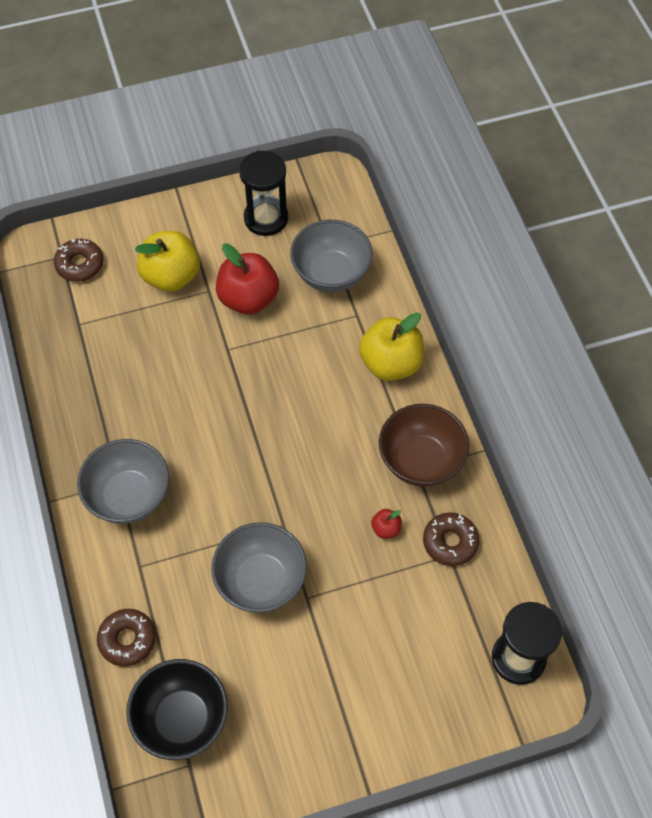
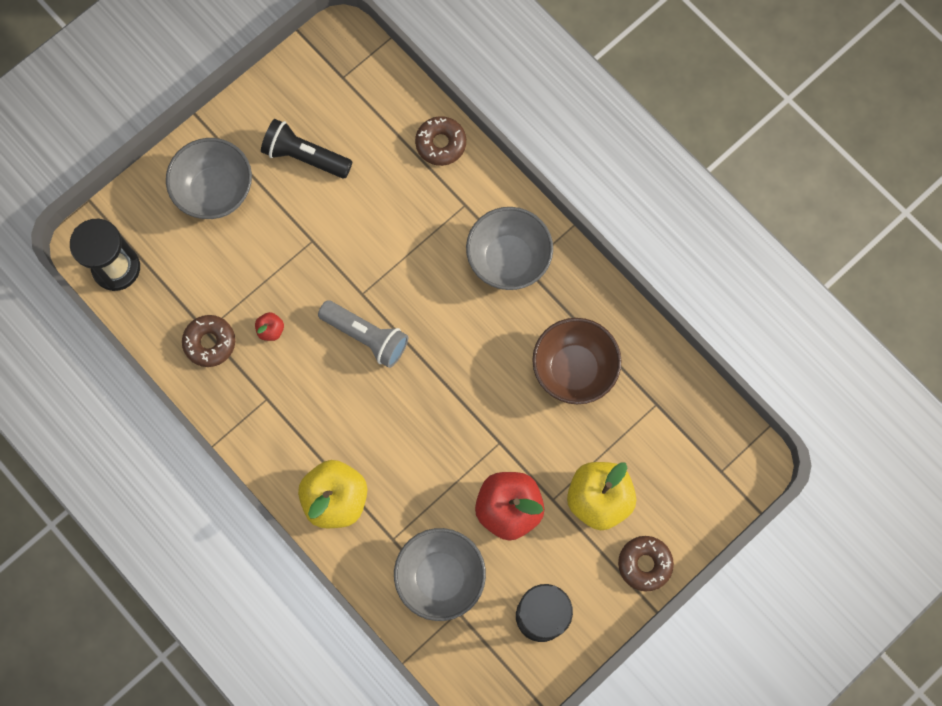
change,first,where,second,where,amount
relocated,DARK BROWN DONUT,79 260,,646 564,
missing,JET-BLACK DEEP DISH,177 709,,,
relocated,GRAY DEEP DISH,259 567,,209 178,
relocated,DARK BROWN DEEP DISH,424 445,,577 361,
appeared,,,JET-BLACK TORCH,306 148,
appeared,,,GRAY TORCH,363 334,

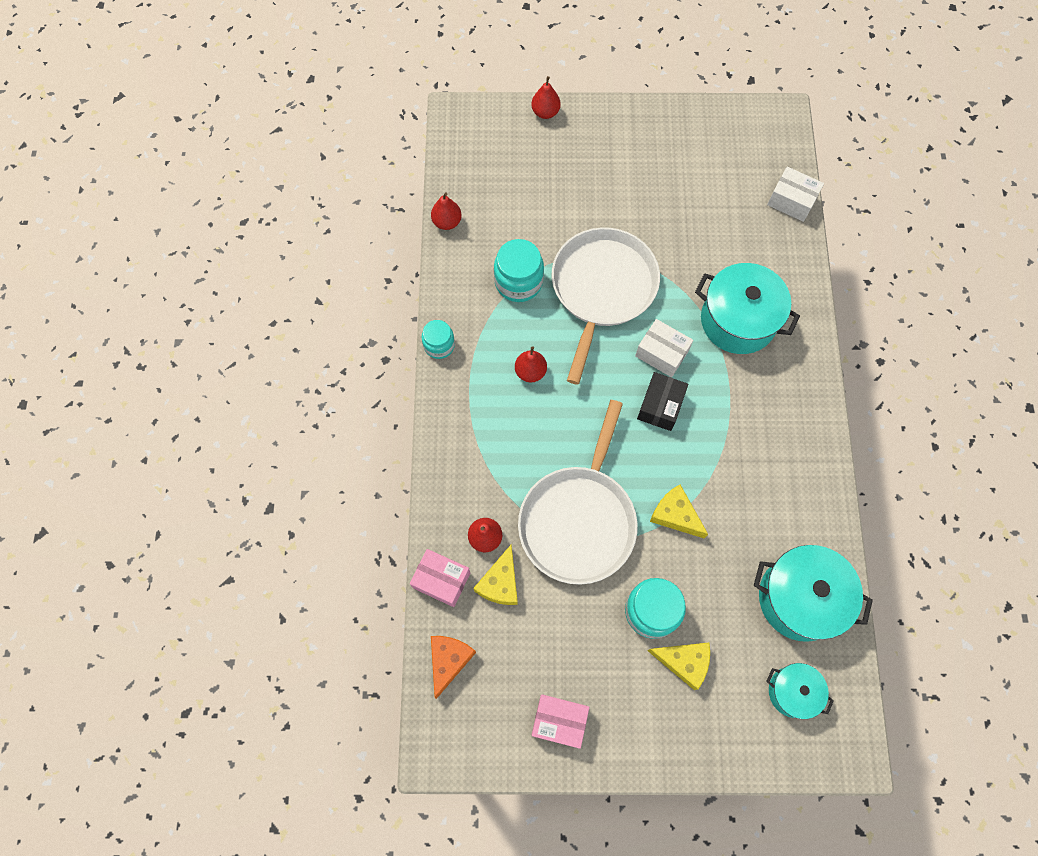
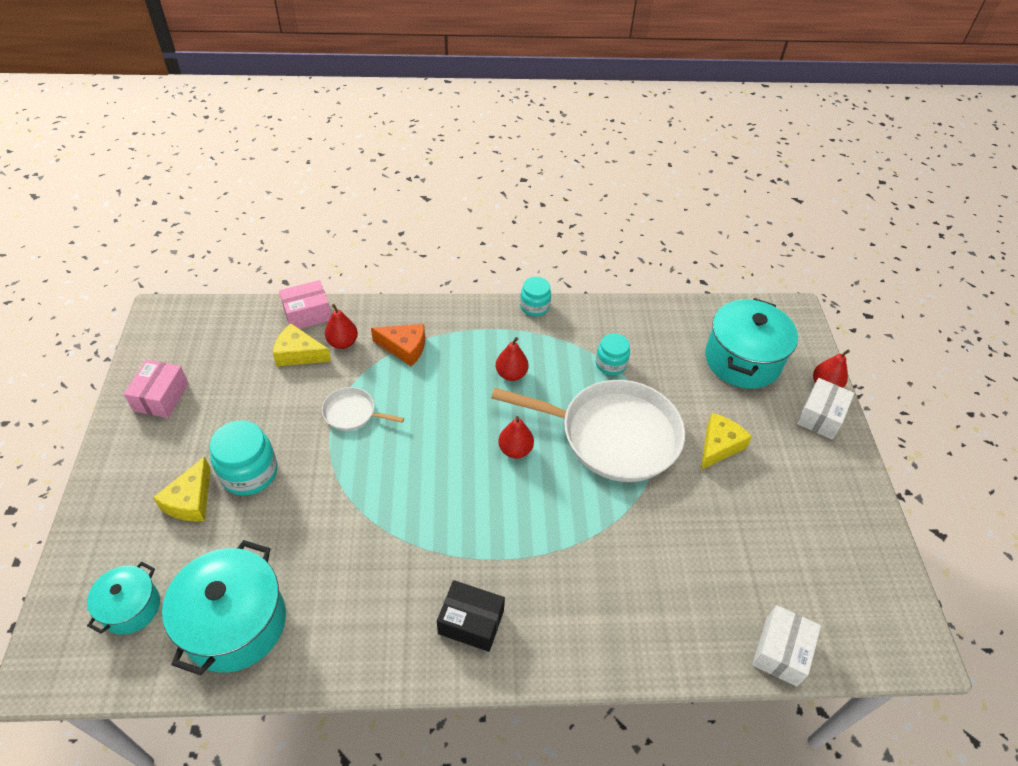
change,first,where,second,where,amount
spun,ROSY PARCEL,440 578,,305 304,45 degrees clockwise
relocated,RED PEAR FRUIT,446 211,,516 437,
relocated,ORANGE PIECE OF CHEESE,453 667,,398 345,
size,TEAL PRESERVE JAR,519 270,,613 354,x0.63
size,WHITE FRYING PAN,578 492,,363 409,x0.44
relocated,WHITE PARCEL,664 348,,825 408,
relocated,JET-BLACK PARCEL,662 401,,471 616,
relocated,YELLOW PIECE OF CHEESE,679 511,,726 441,
relocated,TEAL COOKING POT,747 308,,751 343,

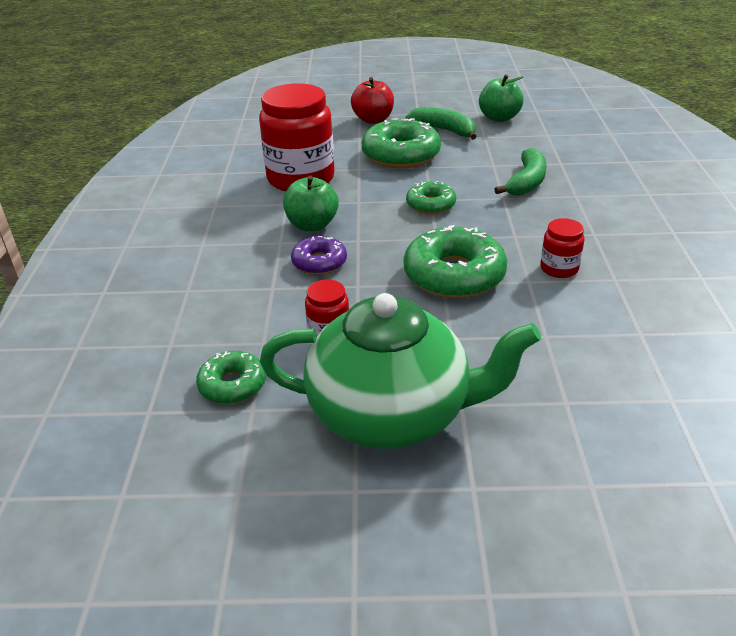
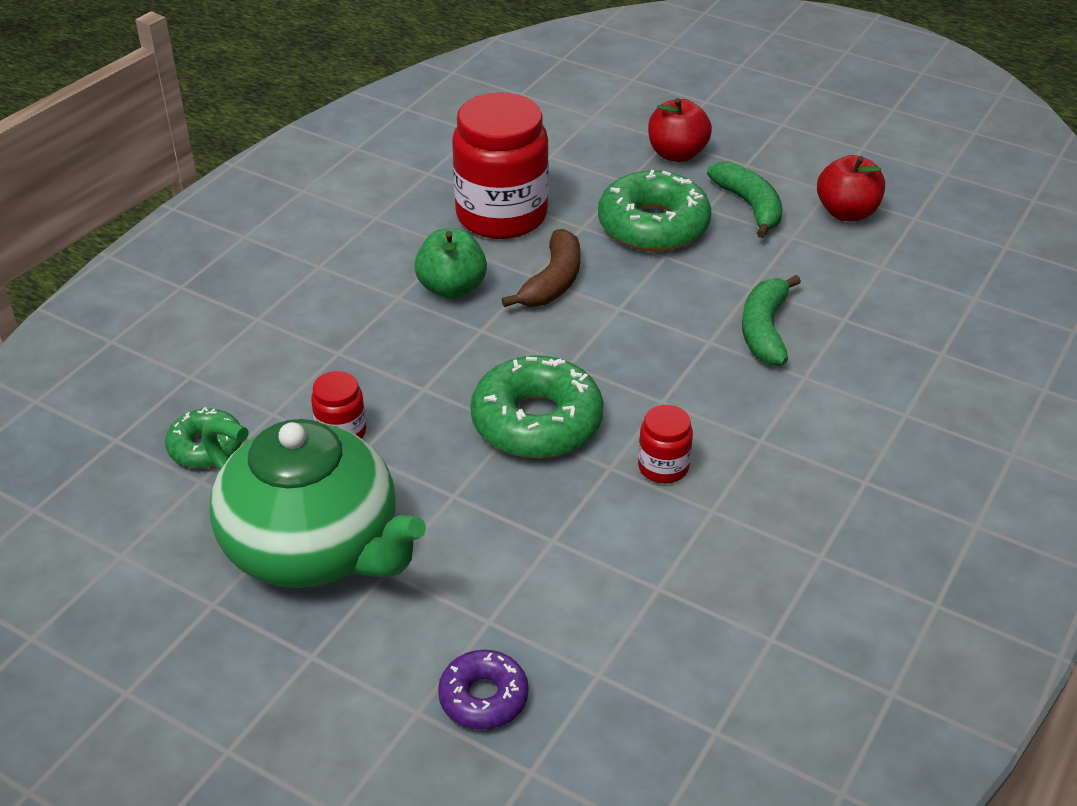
change,first,where,second,where,amount
relocated,ROYAL PURPLE DONUT,319 255,,483 690,
missing,EMERALD DONUT,431 197,,,
colour,EMERALD APPLE FRUIT,501 98,RED APPLE FRUIT,851 188,
spun,EMERALD TOY BANANA,520 172,,771 320,135 degrees clockwise
appeared,,,DARK BROWN TOY BANANA,540 268,

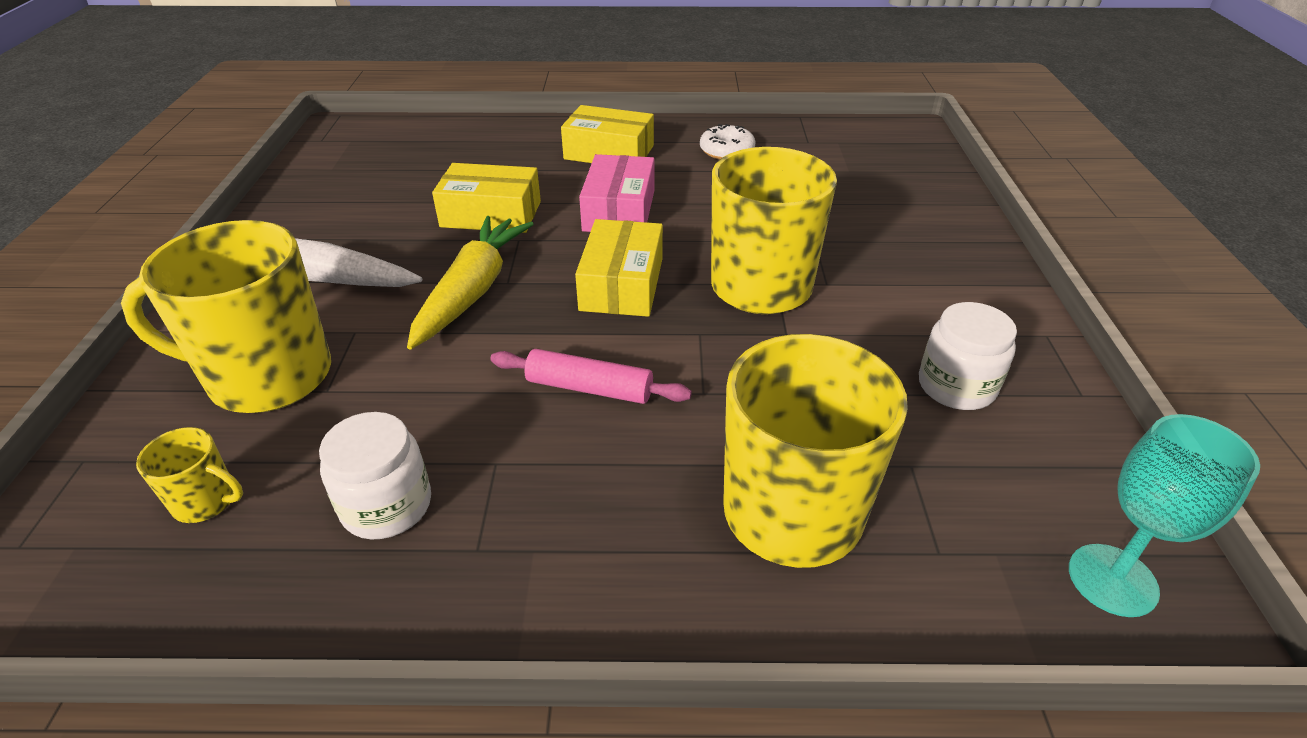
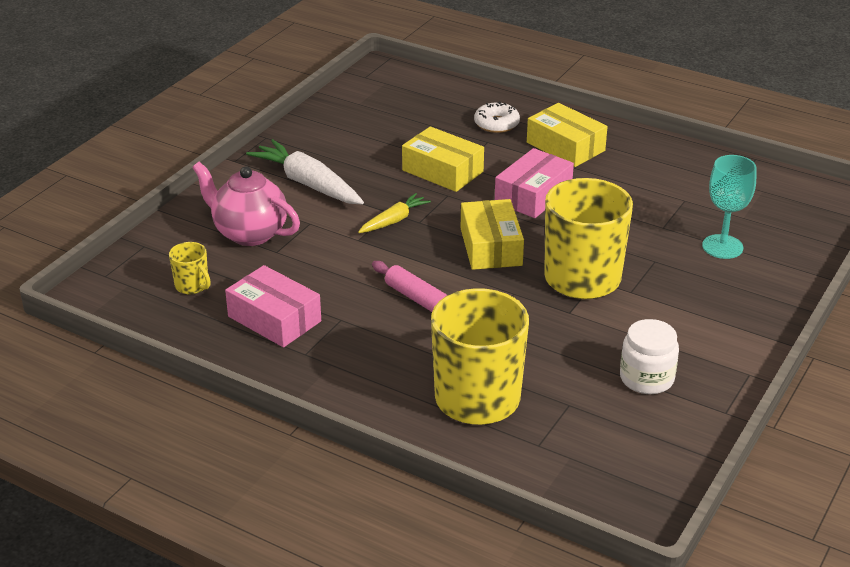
change,first,where,second,where,amount
exchanged,YELLOW MUG,226 316,ROSY TEA POT,246 204,
exchanged,WHITE PRESERVE JAR,375 475,ROSY PARCEL,273 306,
size,YELLOW CARROT,470 283,,394 213,x0.57
spun,YELLOW PARCEL,619 268,,492 234,45 degrees counterclockwise
relocated,WHITE DONUT,728 142,,497 117,
relocated,TEAL CHALICE,1164 515,,729 207,

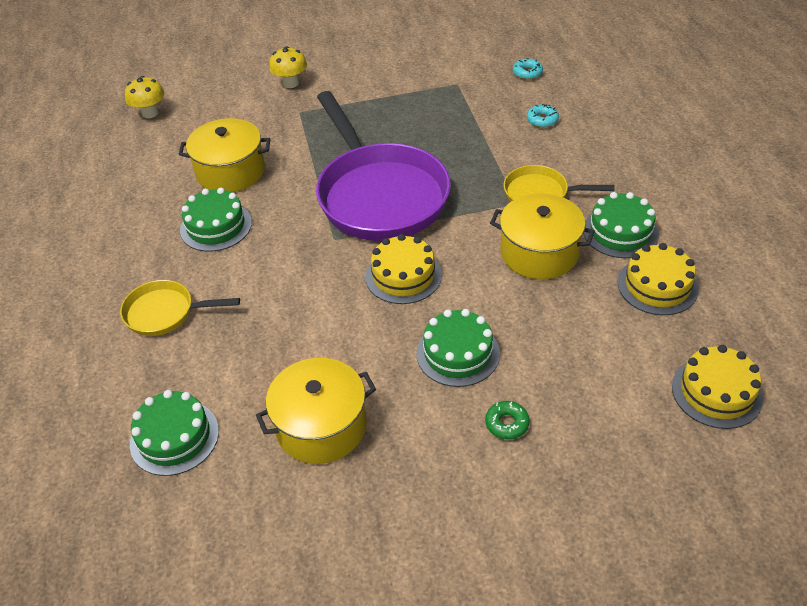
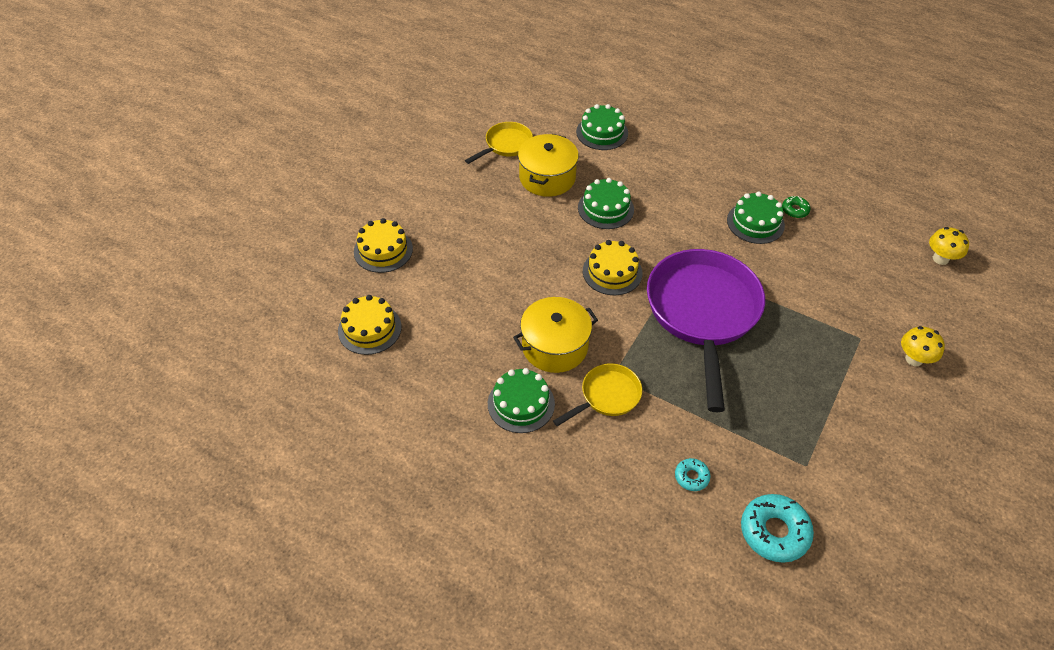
change,first,where,second,where,amount
relocated,YELLOW FRYING PAN,180 308,,499 143,
missing,YELLOW COOKING POT,224 155,,,
spun,ROYAL PURPLE FRYING PAN,383 166,,706 330,75 degrees clockwise
relocated,EMERALD GATEAU,458 348,,606 203,
relocated,EMERALD DONUT,507 420,,796 207,
size,TEAL DONUT,528 69,,777 528,x1.92
relocated,YELLOW GATEAU,658 279,,383 245,

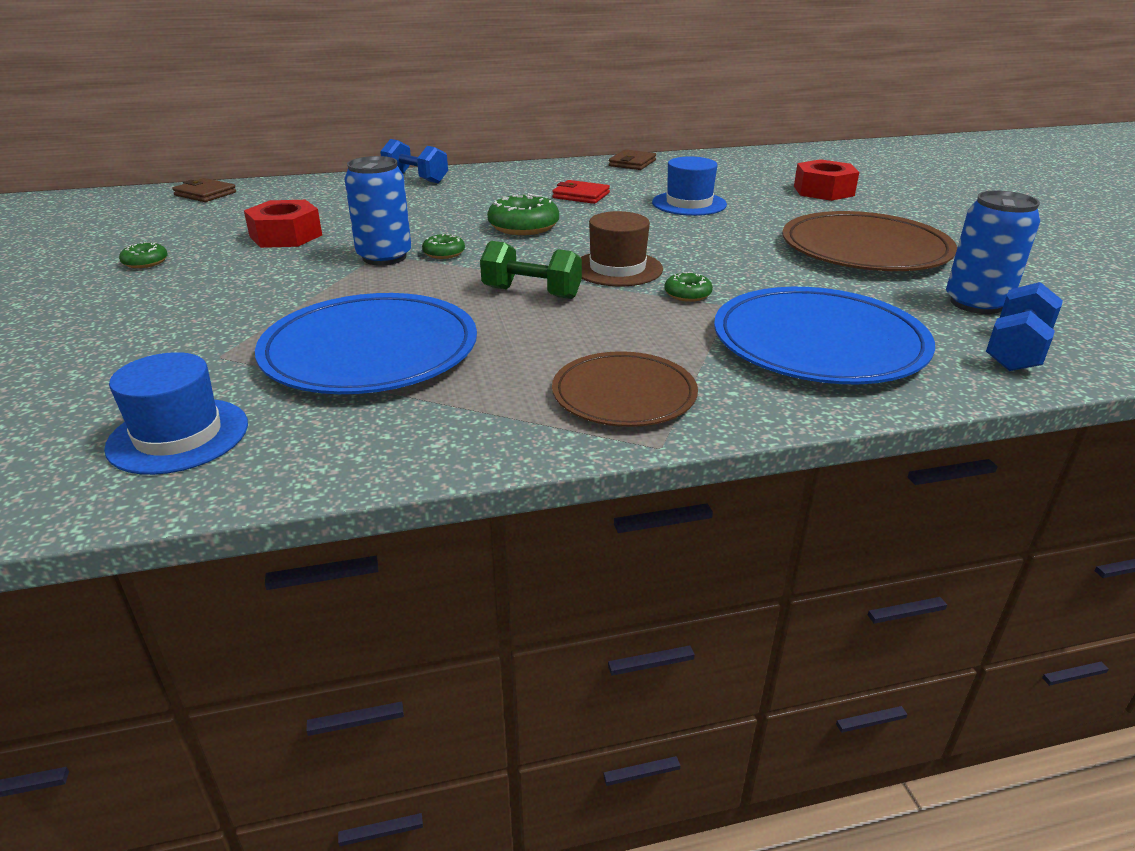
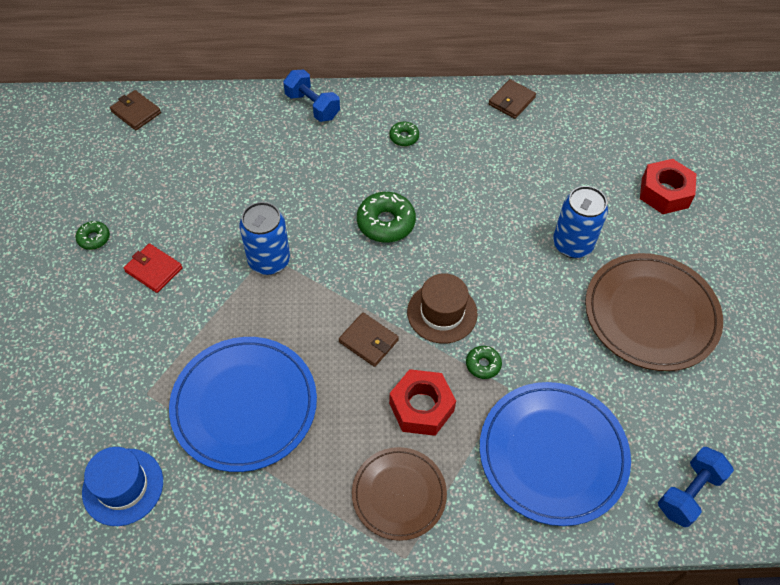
change,first,where,second,where,amount
relocated,RED NUT,283 224,,422 402,
relocated,EMERALD DONUT,443 246,,404 134,
exchanged,EMERALD DUMBBELL,531 270,DARK BROWN BILLFOLD,369 340,
relocated,RED BILLFOLD,581 192,,153 268,
missing,COBALT TOP HAT,689 186,,,
relocated,COBALT SODA CAN,993 252,,580 222,

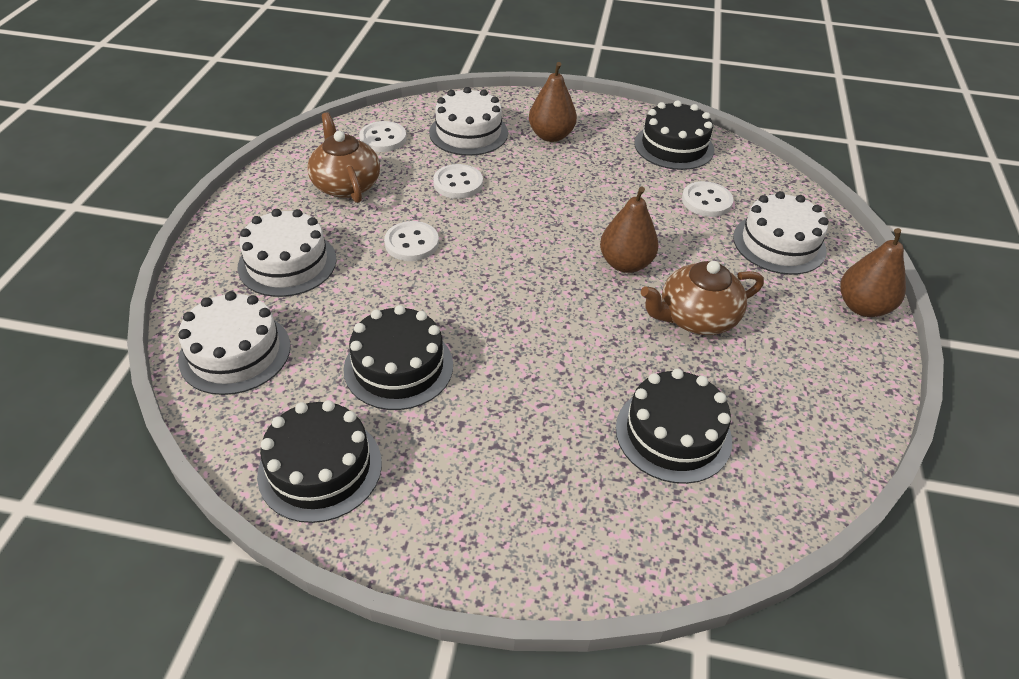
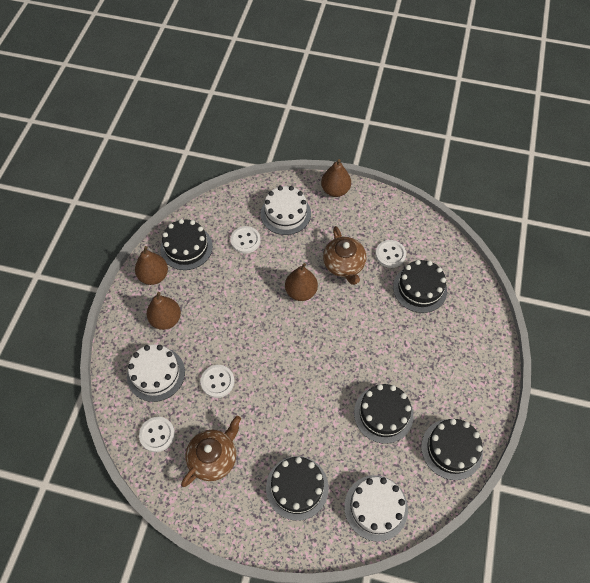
change,first,where,second,where,amount
colour,WHITE GATEAU,287 253,JET-BLACK GATEAU,297 488,
spun,DARK BROWN TEA POT,343 158,,211 451,150 degrees clockwise
relocated,WHITE SHIRT BUTTON,411 241,,391 254,
appeared,,,DARK BROWN PEAR FRUIT,151 265,

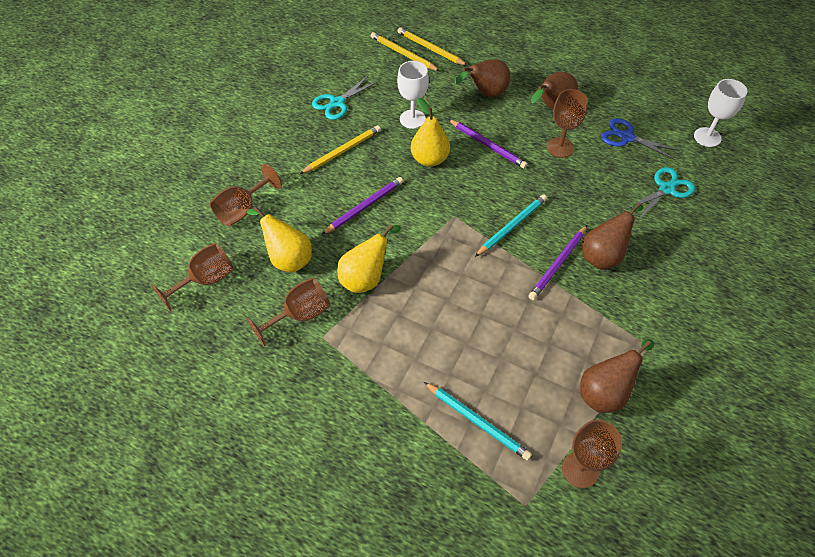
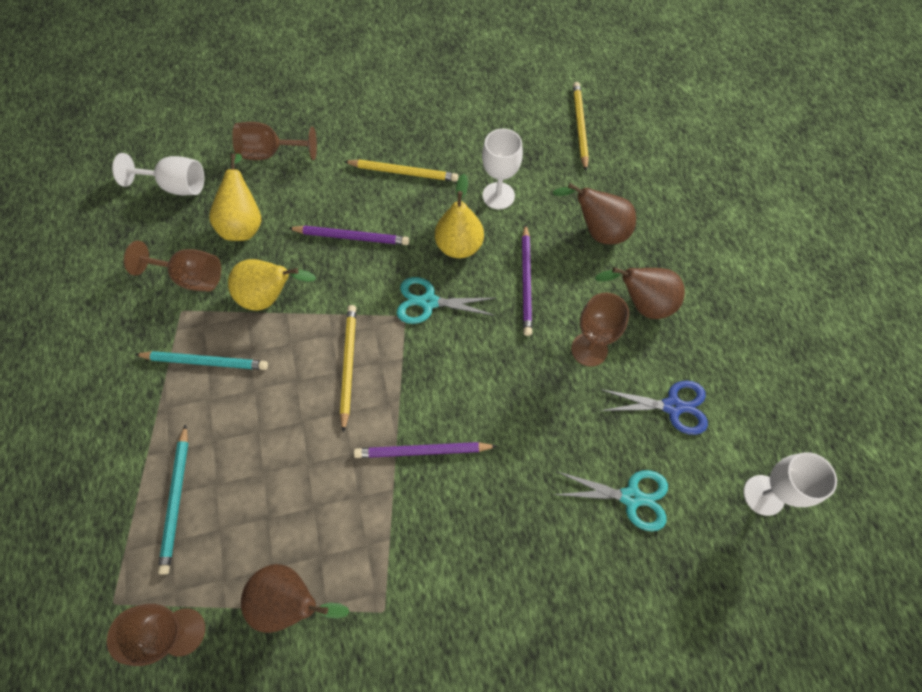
change,first,where,second,where,amount
colour,DARK BROWN CHALICE,192 277,WHITE CHALICE,158 174,
relocated,TEAL SCISSORS,344 98,,446 300,
relocated,YELLOW LEAD PENCIL,433 46,,348 369,
relocated,TEAL LEAD PENCIL,511 225,,201 360,
missing,DARK BROWN PEAR FRUIT,612 236,,,
spun,COBALT SCISSORS,640 139,,654 408,105 degrees clockwise

